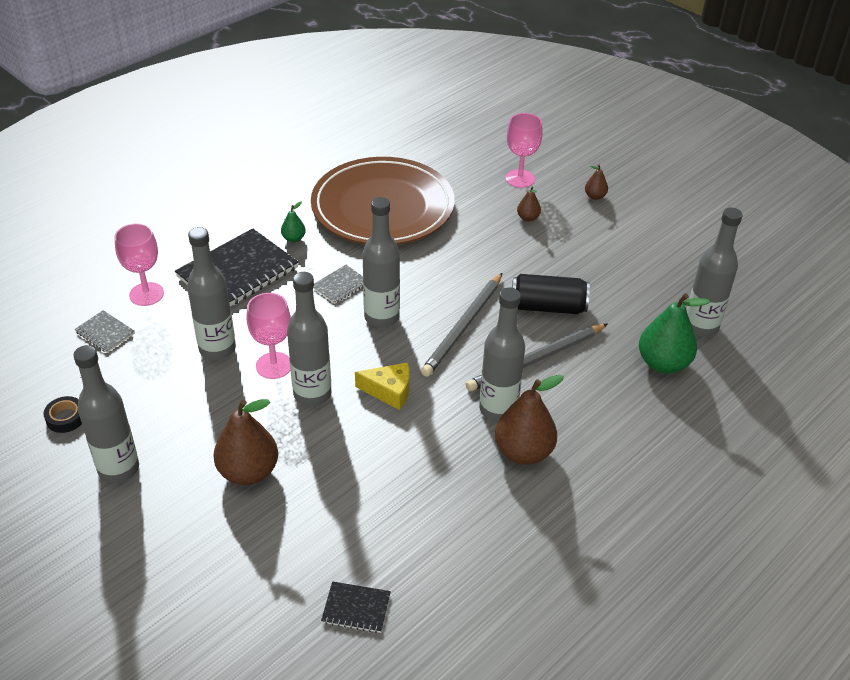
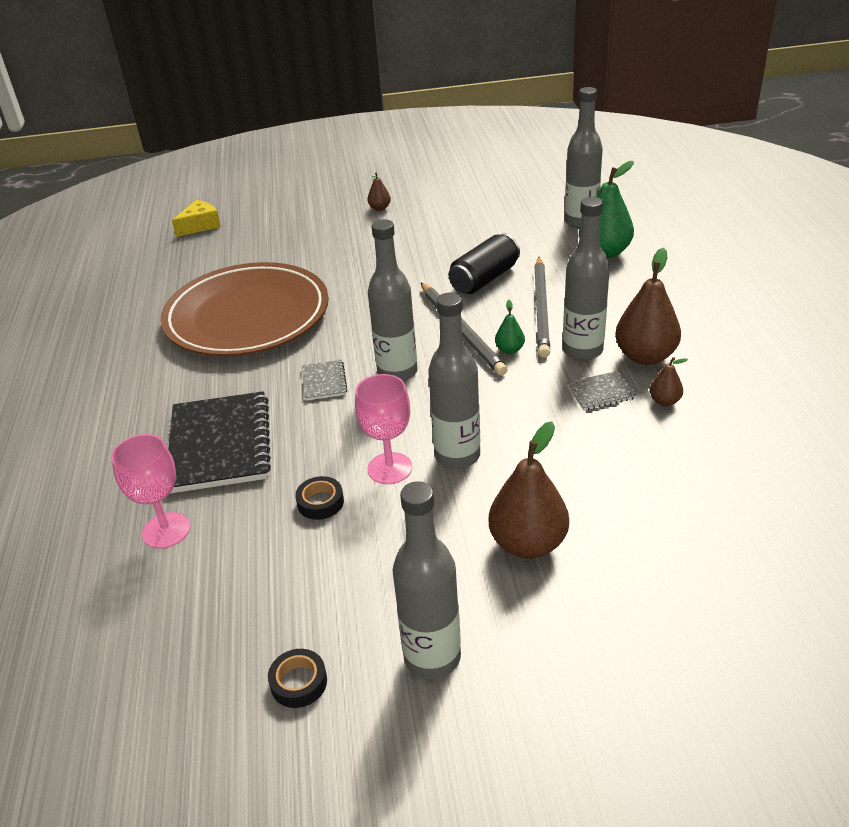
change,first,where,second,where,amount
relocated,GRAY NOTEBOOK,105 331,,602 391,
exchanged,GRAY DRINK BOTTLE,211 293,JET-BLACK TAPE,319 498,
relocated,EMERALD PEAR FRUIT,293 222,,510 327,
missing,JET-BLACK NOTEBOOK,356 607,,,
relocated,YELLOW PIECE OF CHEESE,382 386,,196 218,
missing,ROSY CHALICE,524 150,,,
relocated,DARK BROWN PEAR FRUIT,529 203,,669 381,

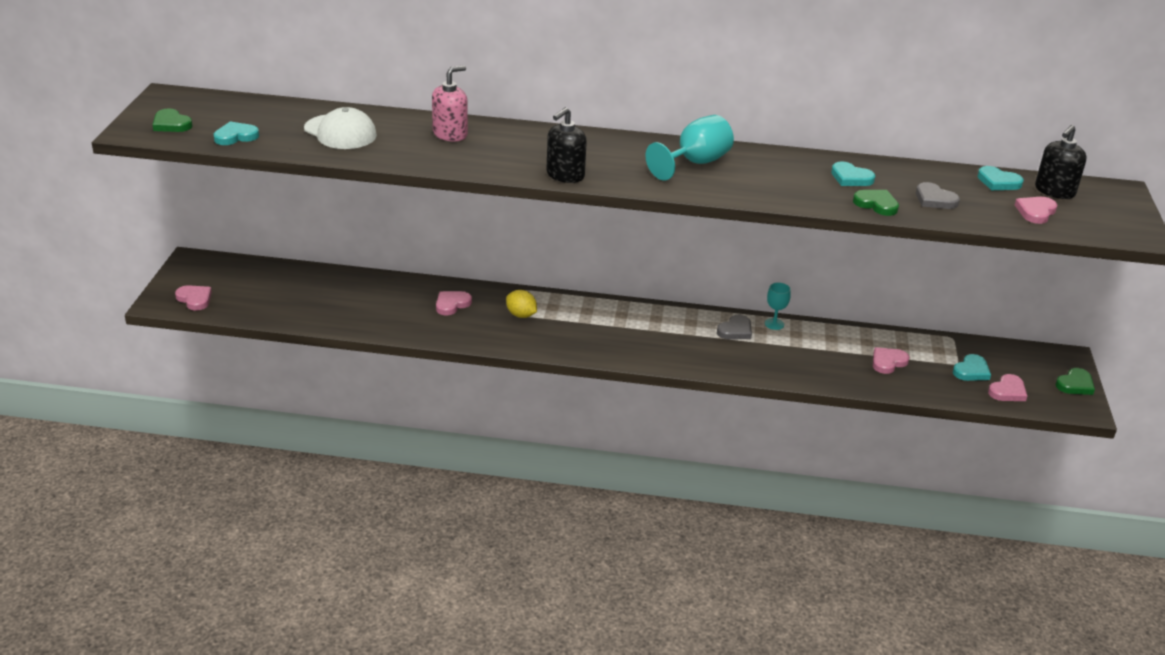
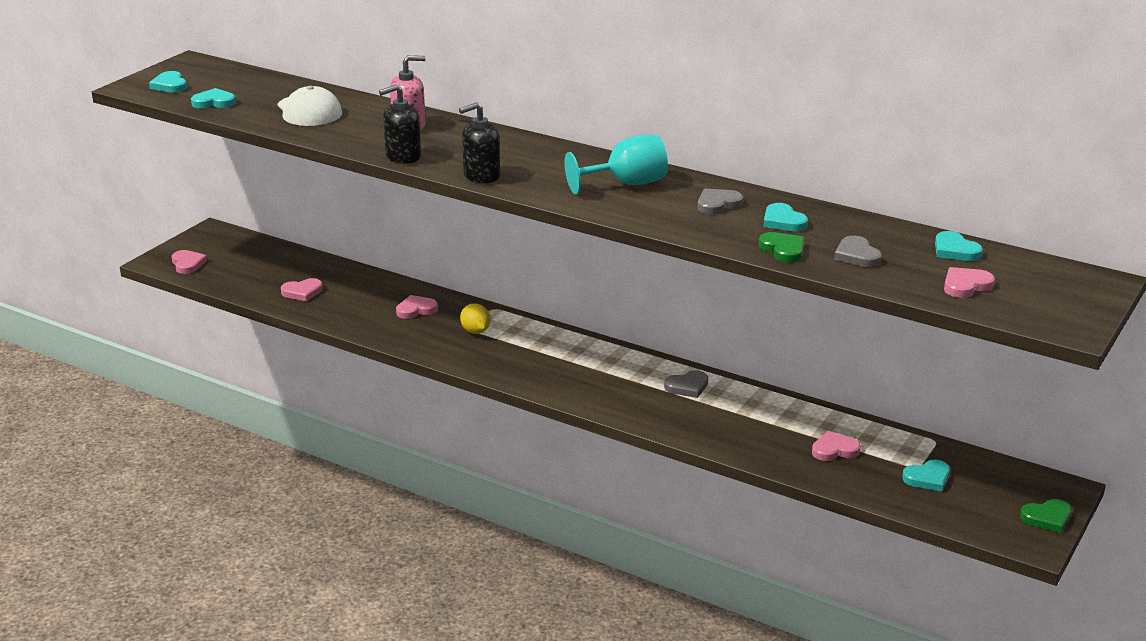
change,first,where,second,where,amount
colour,EMERALD LOVE HEART,172 120,TEAL LOVE HEART,168 81,
missing,TEAL CHALICE,778 306,,,
relocated,ROSY LOVE HEART,1007 387,,302 289,
relocated,JET-BLACK SOAP DISPENSER,1061 162,,400 124,
appeared,,,GRAY LOVE HEART,720 202,

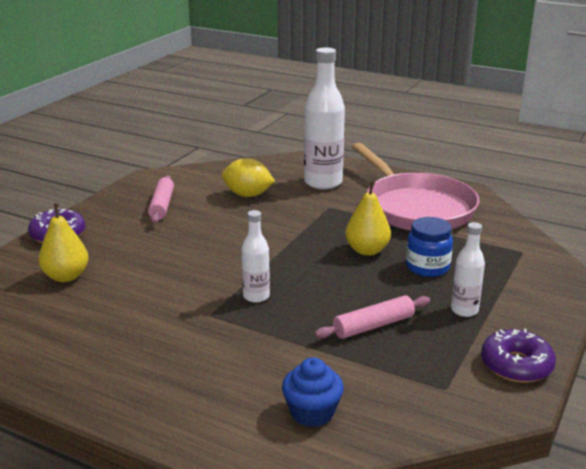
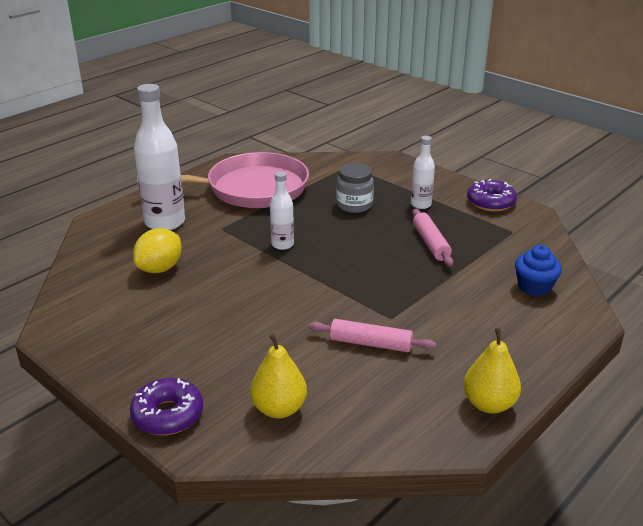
change,first,where,second,where,amount
relocated,ROSY ROLLING PIN,161 199,,372 335,
relocated,WHITE DRINK BOTTLE,255 256,,282 210,
relocated,YELLOW PEAR FRUIT,368 218,,492 370,
colour,COBALT PRESERVE JAR,429 247,GRAY PRESERVE JAR,355 188,

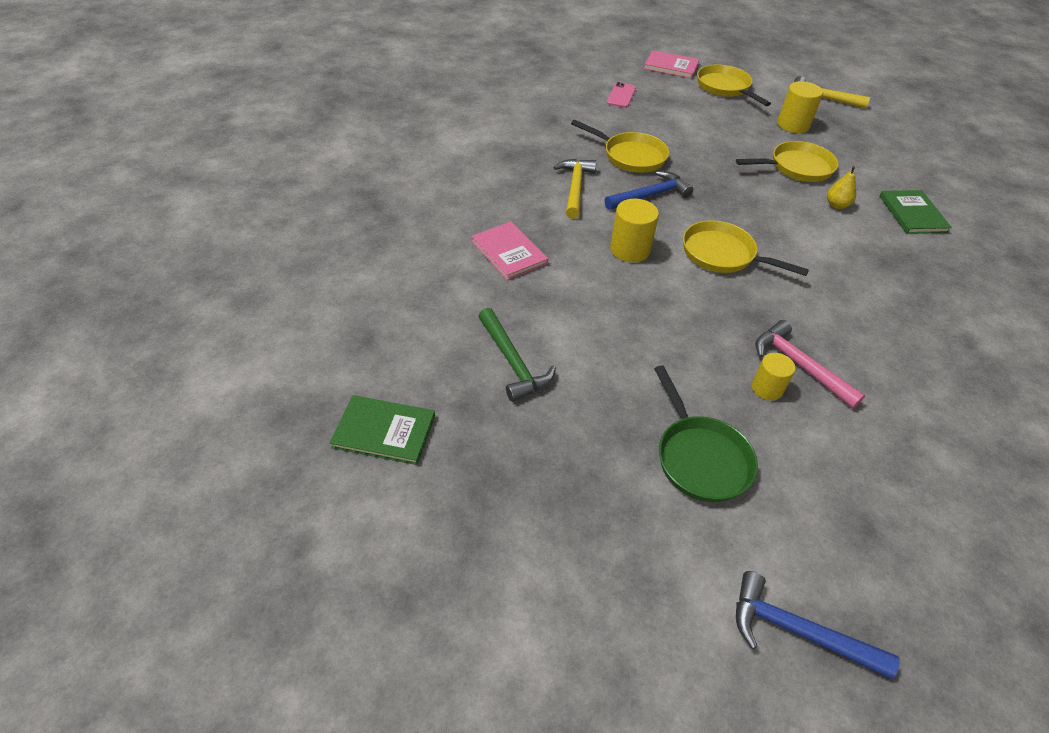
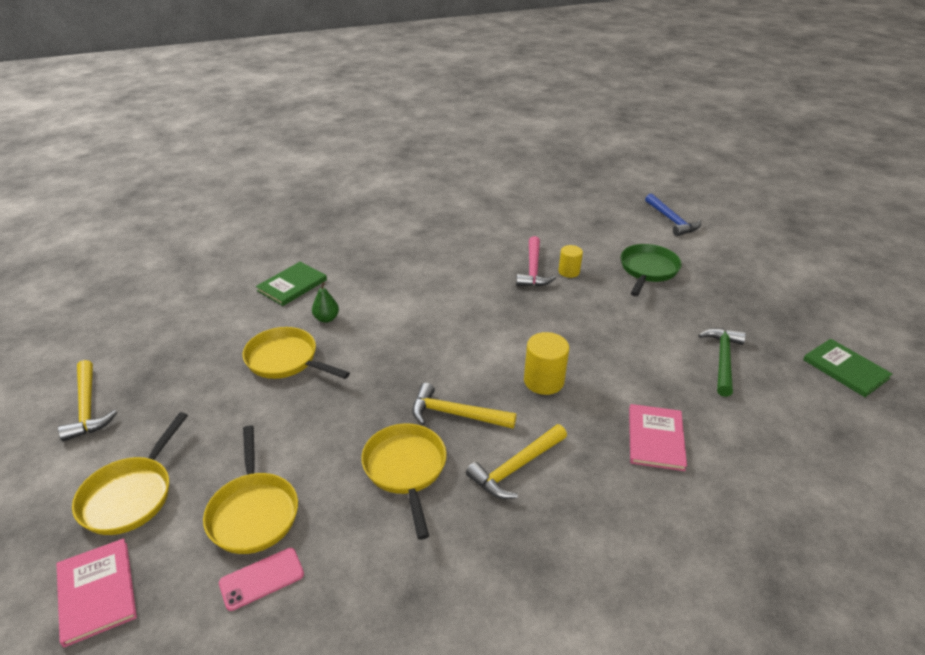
change,first,where,second,where,amount
colour,COBALT HAMMER,649 190,YELLOW HAMMER,464 406,
relocated,YELLOW FRYING PAN,746 248,,250 489,
missing,YELLOW CYLINDER,800 107,,,
colour,YELLOW PEAR FRUIT,841 187,EMERALD PEAR FRUIT,325 302,

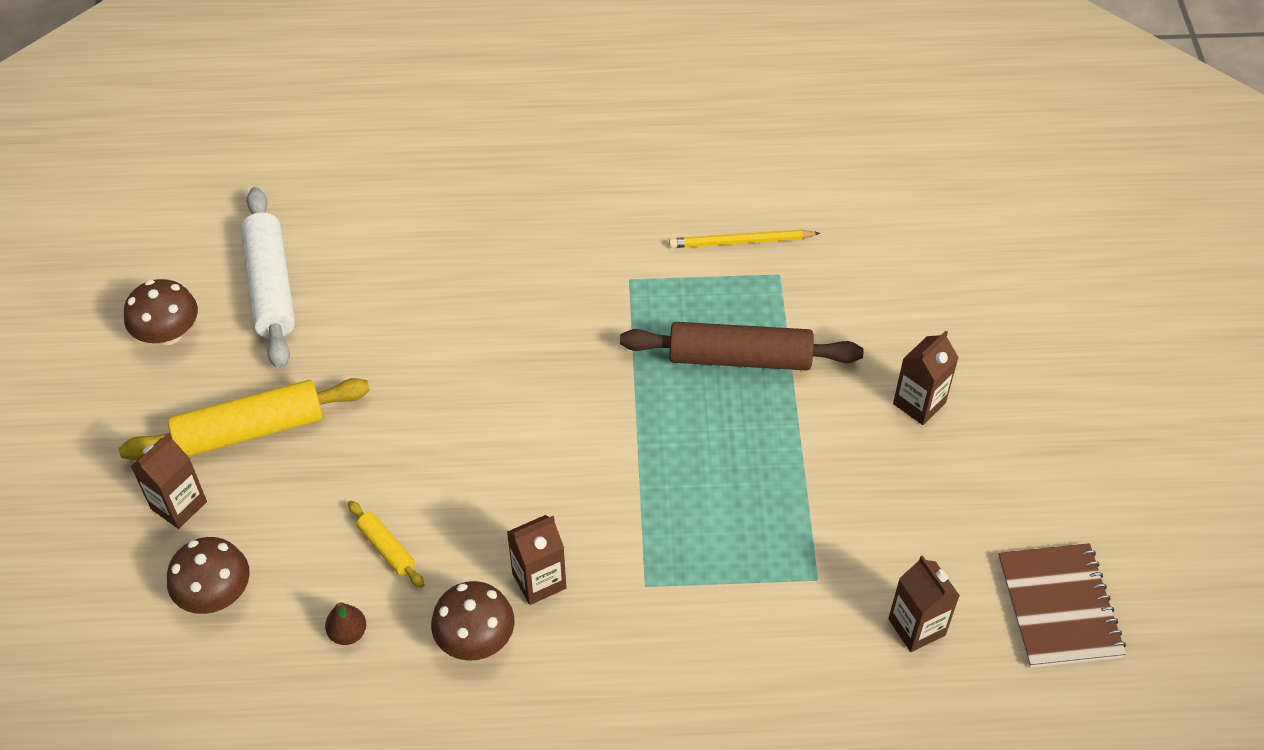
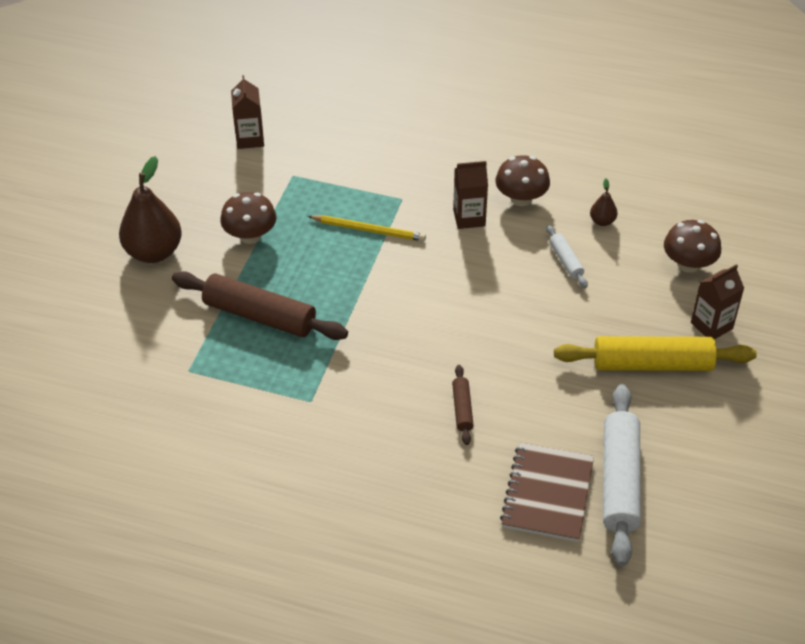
change,first,where,second,where,amount
relocated,DARK BROWN FUNGUS,161 312,,248 218,
colour,YELLOW ROLLING PIN,386 544,WHITE ROLLING PIN,567 256,
relocated,YELLOW LEAD PENCIL,744 239,,367 228,
exchanged,DARK BROWN JUICE CARTON,926 378,DARK BROWN PEAR FRUIT,150 209,
relocated,DARK BROWN NOTEBOOK,1062 605,,547 492,
appeared,,,DARK BROWN ROLLING PIN,463 405,

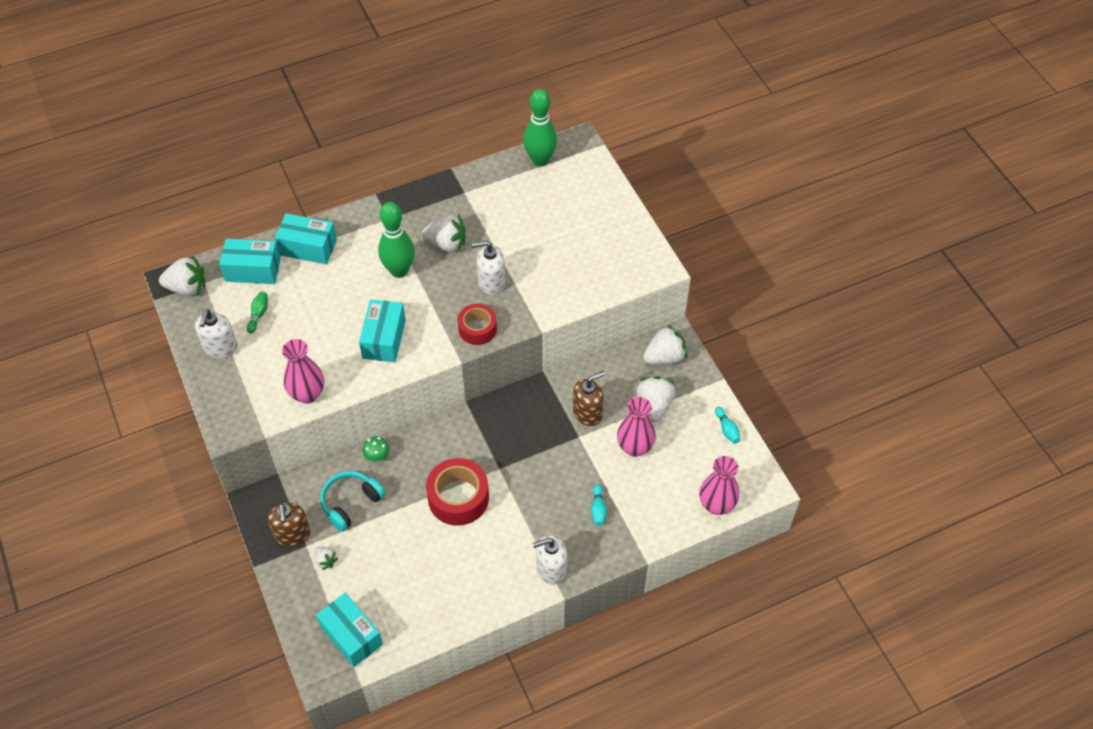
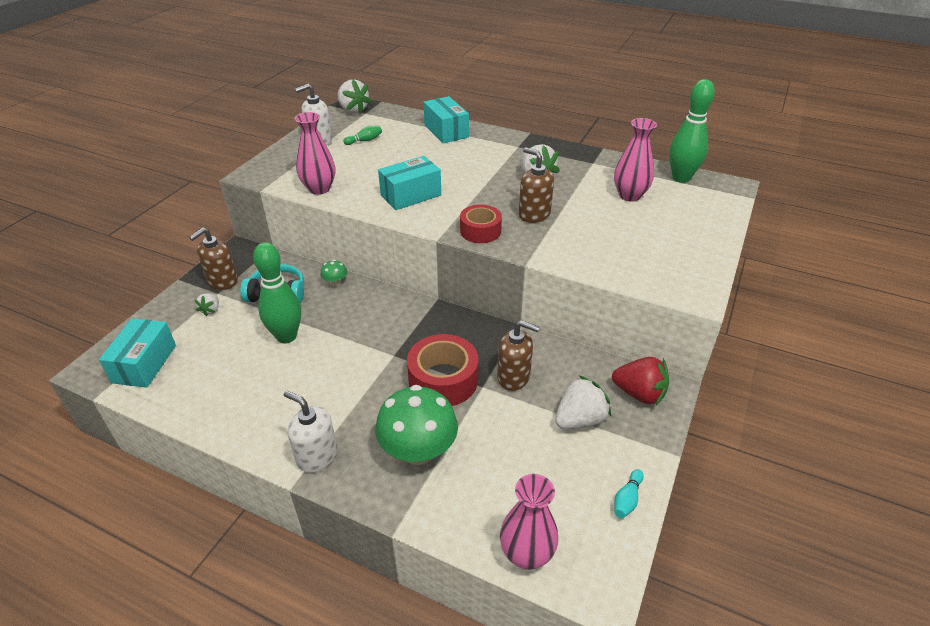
change,first,where,second,where,amount
missing,TEAL PARCEL,250 261,,,
relocated,EMERALD SKITTLE,396 240,,277 292,
relocated,RED TAPE,457 492,,443 370,
colour,WHITE SOAP DISPENSER,488 268,DARK BROWN SOAP DISPENSER,536 185,
exchanged,TEAL SKITTLE,599 505,EMERALD FUNGUS,416 425,
relocated,ROSY FLOWER VASE,636 427,,635 160,
colour,WHITE BERRY,665 344,RED BERRY,640 381,

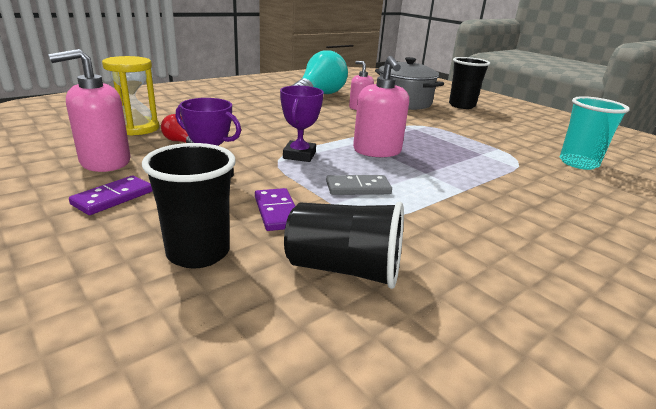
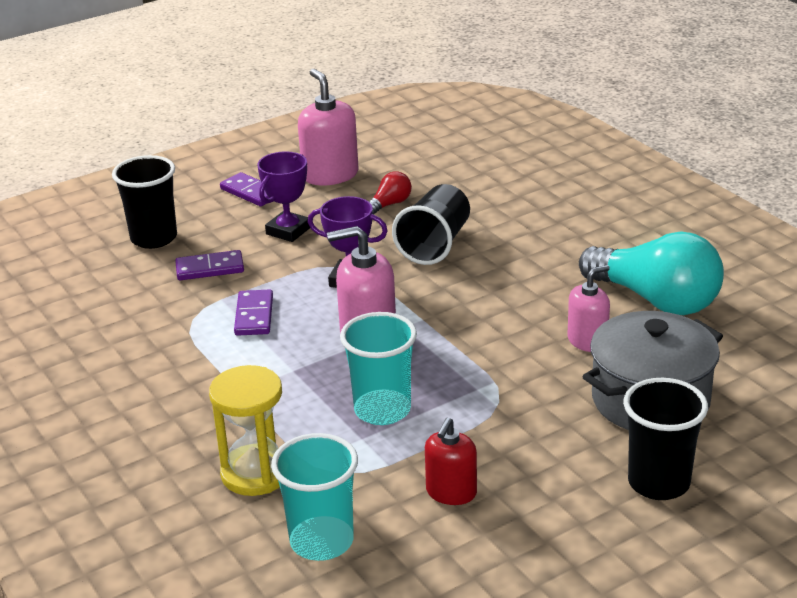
change,first,where,second,where,amount
relocated,YELLOW SANDGLASS,130 96,,245 430,
relocated,JET-BLACK BEAKER,344 245,,431 224,
colour,GRAY DOMINO TILE,359 185,ROYAL PURPLE DOMINO TILE,253 313,
appeared,,,TEAL BEAKER,378 368,
appeared,,,RED SOAP DISPENSER,451 461,

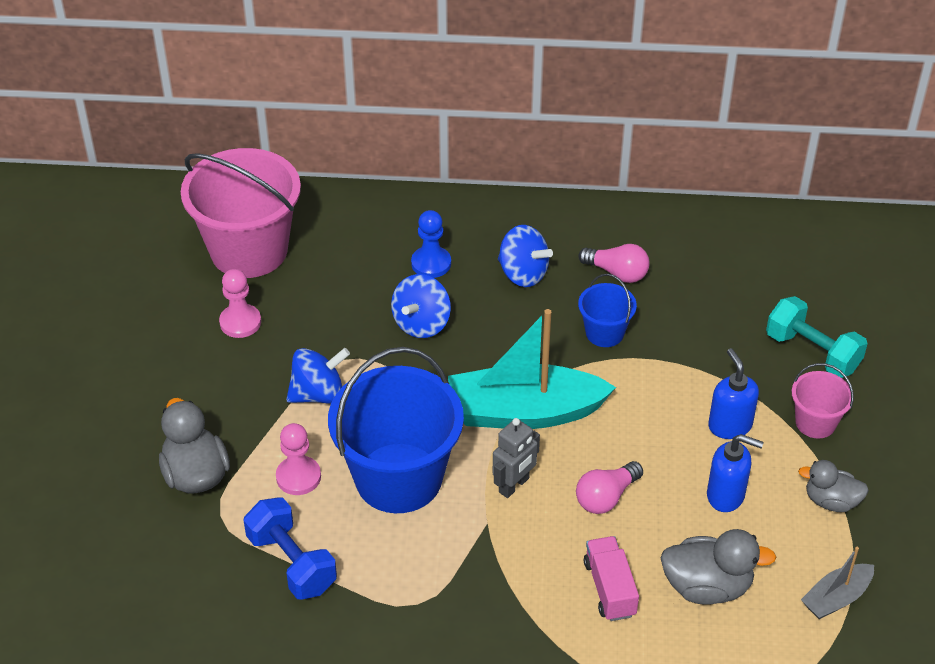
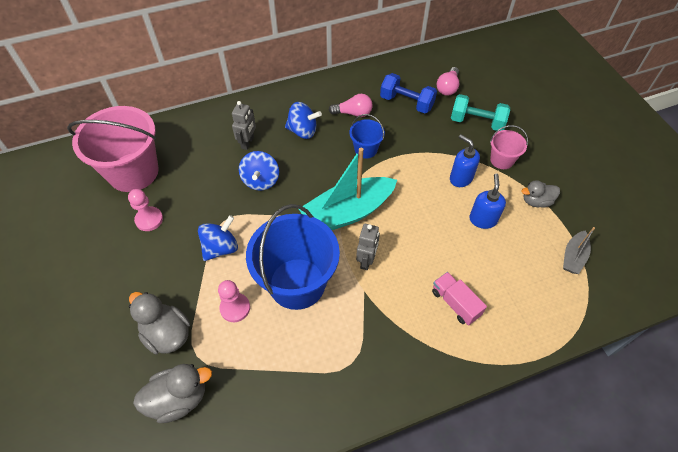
change,first,where,second,where,amount
relocated,COBALT DUMBBELL,290 548,,408 93,
exchanged,COBALT GAME PAWN,431 244,GRAY ROBOT FIGURE,244 125,
relocated,ROSY LIGHT BULB,609 487,,448 81,
relocated,GRAY RUBBER DUCK,718 567,,172 393,
spun,COBALT SOAP DISPENSER,735 473,,487 201,75 degrees counterclockwise

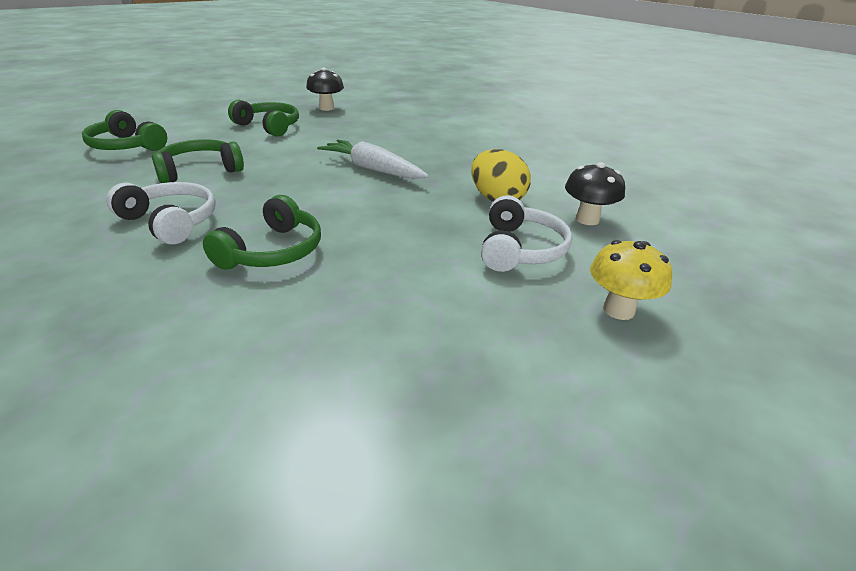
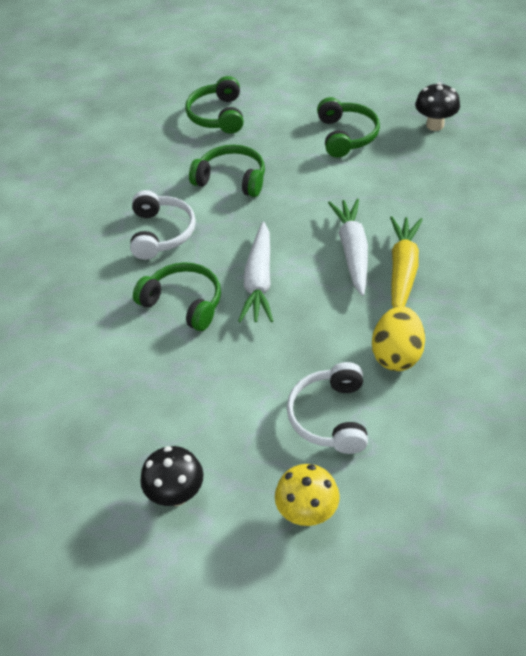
change,first,where,second,where,amount
spun,EMERALD HEADPHONES,262 232,,177 296,135 degrees counterclockwise
spun,WHITE HEADPHONES,526 233,,327 408,120 degrees clockwise
relocated,JET-BLACK FUNGUS,595 193,,171 476,
appeared,,,WHITE CARROT,255 272,
appeared,,,YELLOW CARROT,406 262,

